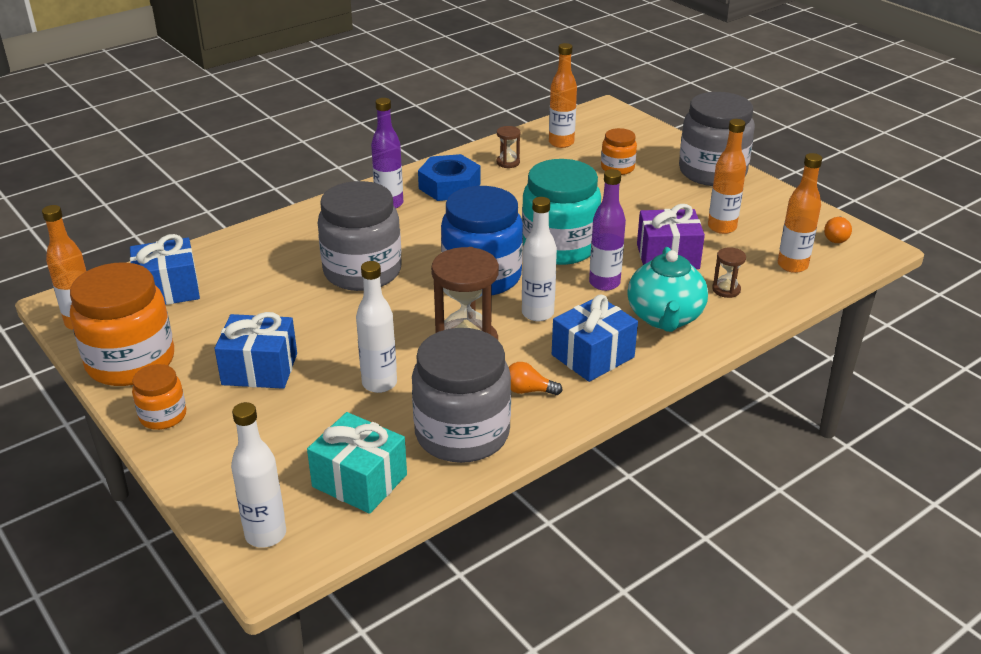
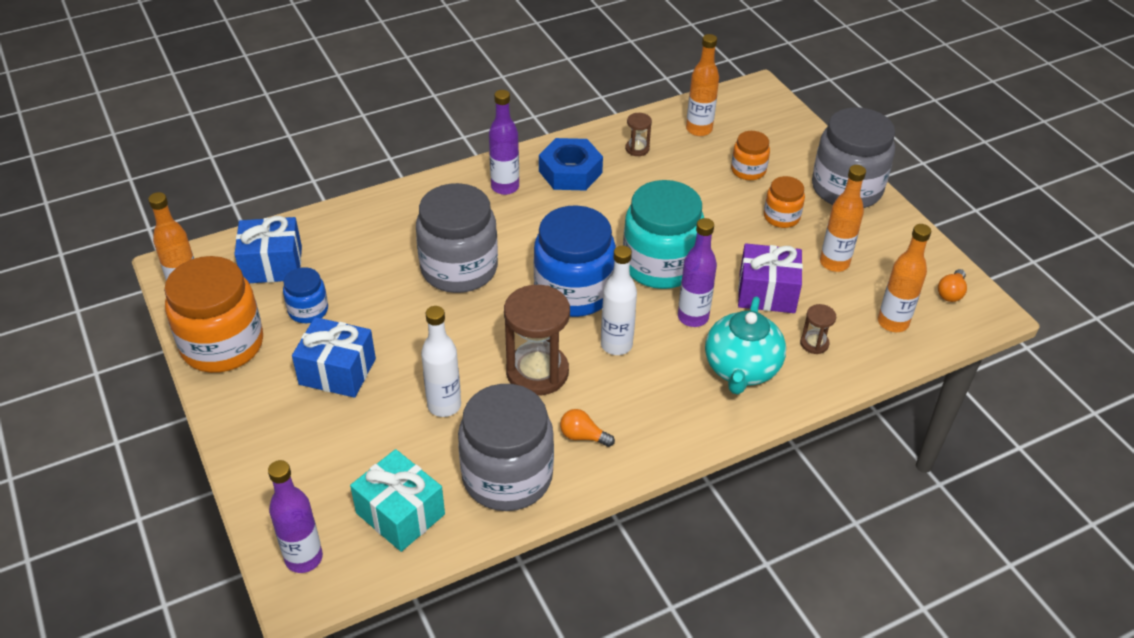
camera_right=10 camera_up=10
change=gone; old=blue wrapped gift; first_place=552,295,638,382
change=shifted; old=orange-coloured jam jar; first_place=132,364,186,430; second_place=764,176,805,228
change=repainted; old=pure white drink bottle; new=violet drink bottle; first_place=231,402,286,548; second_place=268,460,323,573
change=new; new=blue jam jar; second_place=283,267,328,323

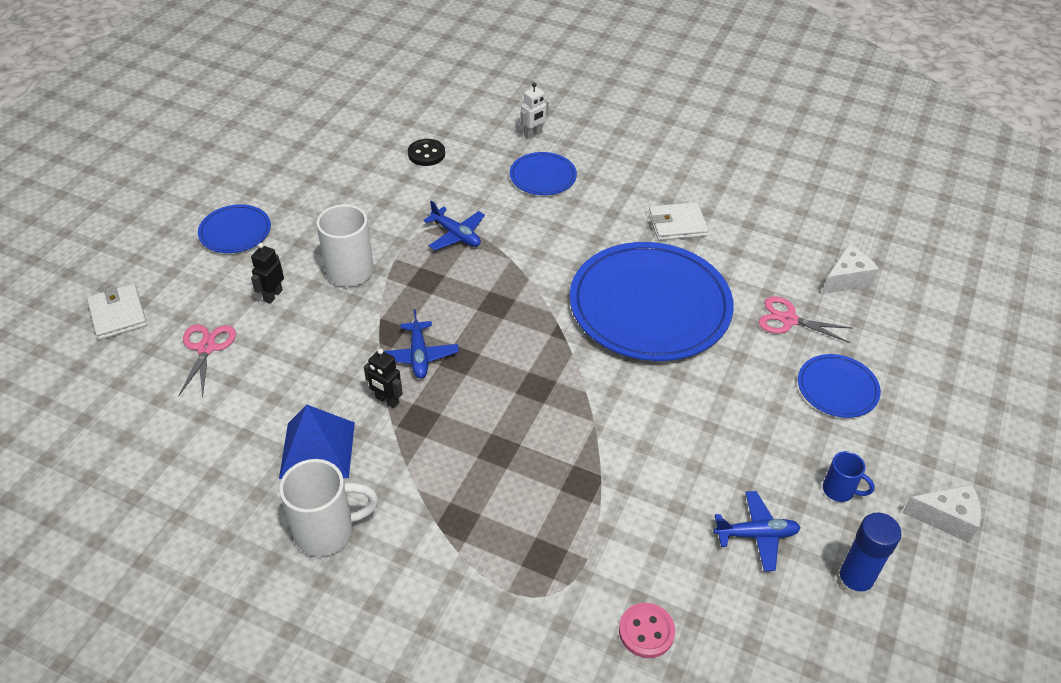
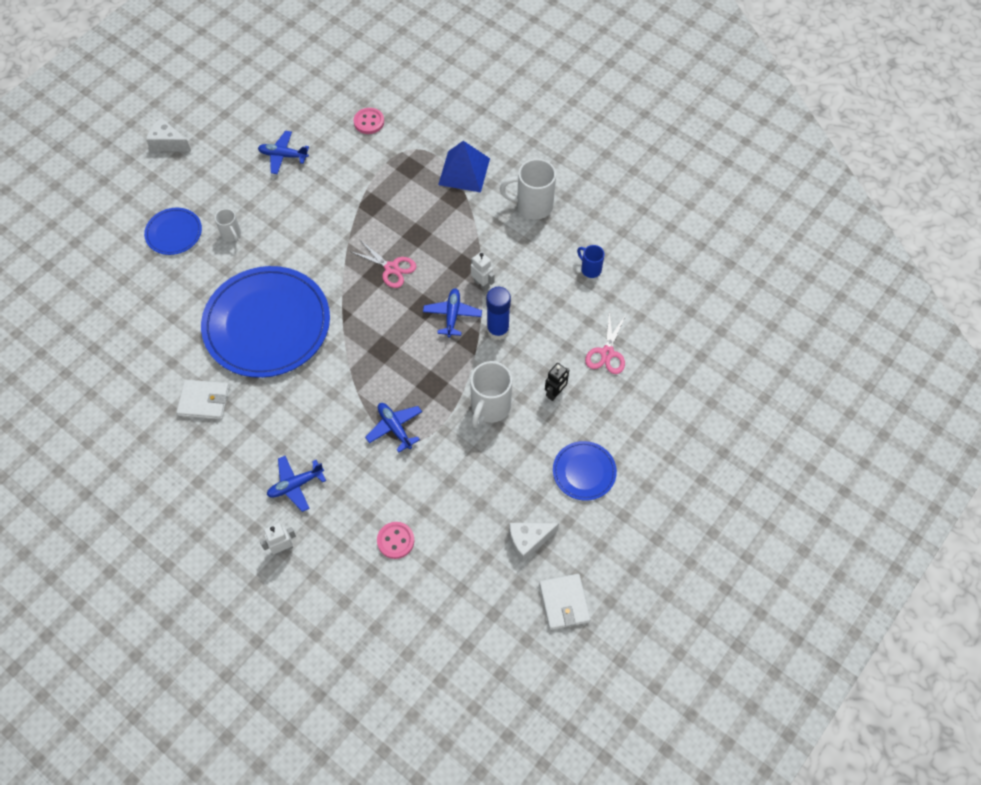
camera_right=-165 camera_up=15
change=repainted; old=jet-black button; new=rose-pink button; first_place=408,139,445,166; second_place=377,522,414,559
change=swapped; old=blue plate; new=blue aeroplane; first_place=510,152,577,195; second_place=267,456,326,512
change=shifted; old=pure white piece of cheese; first_place=822,245,879,294; second_place=509,523,559,563
change=shifted; old=pure white billfold; first_place=87,284,147,340; second_place=539,574,591,630
change=shifted; old=rose-pink scissors; first_place=758,296,853,343; second_place=349,239,416,288
change=repainted; old=jet-black robot; new=pure white robot; first_place=364,348,403,408; second_place=471,252,494,291
change=shifted; old=blue pyramid shape; first_place=279,405,355,479; second_place=438,141,490,193
change=shifted; old=blue mug; first_place=823,451,875,502; second_place=577,245,605,278
change=shifted; old=blue glue stick; first_place=836,513,901,598; second_place=486,287,511,340
change=new; new=pure white mug; second_place=215,209,241,242

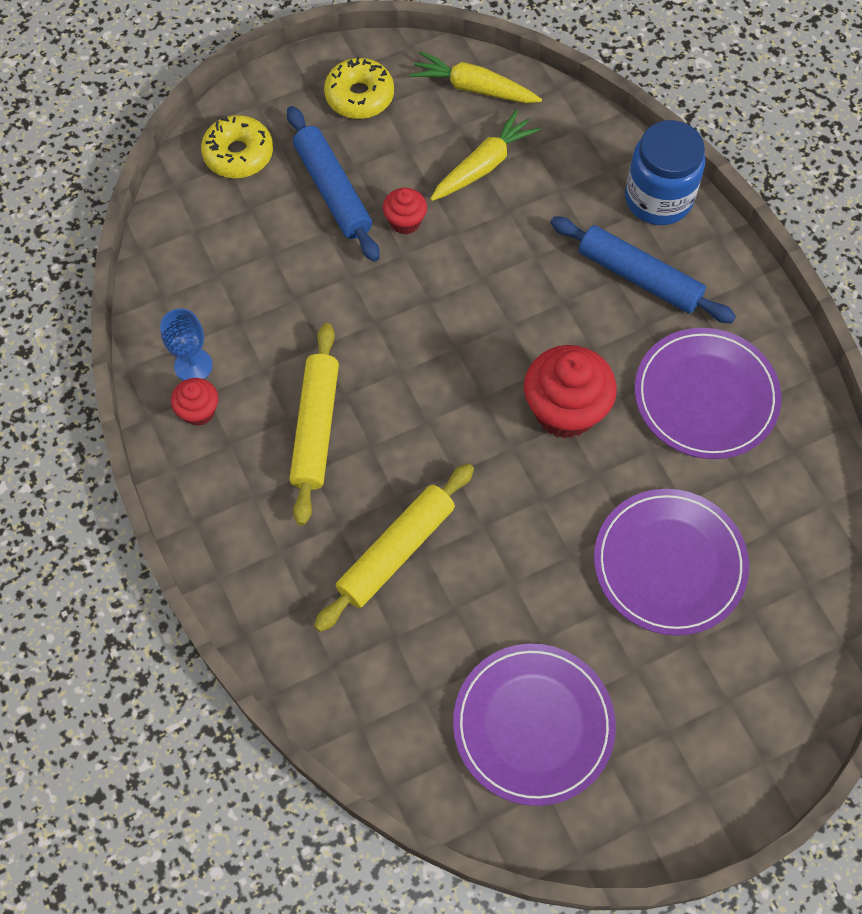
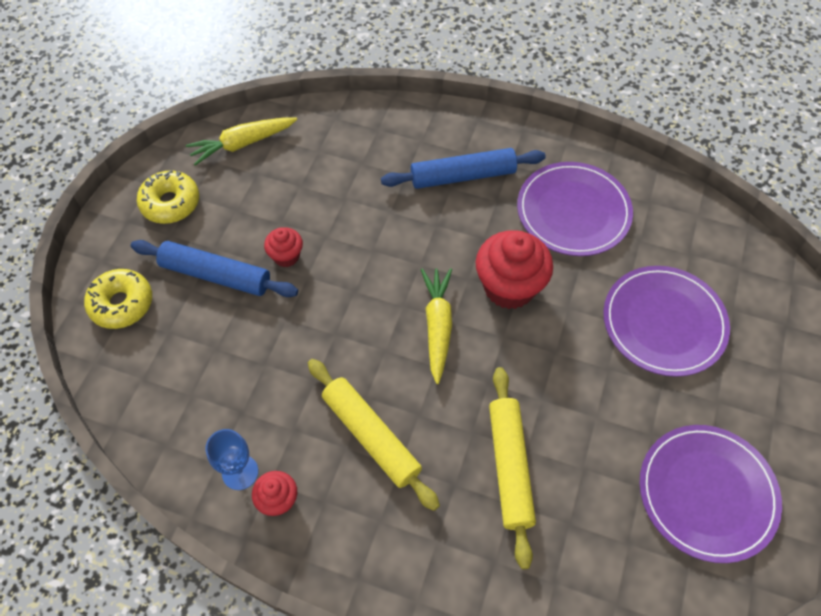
camera_right=-45 camera_up=-5
change=shifted; old=golden carrot; first_place=430,110,541,201; second_place=421,268,452,384
change=gone; old=blue jam jar; first_place=625,120,705,225

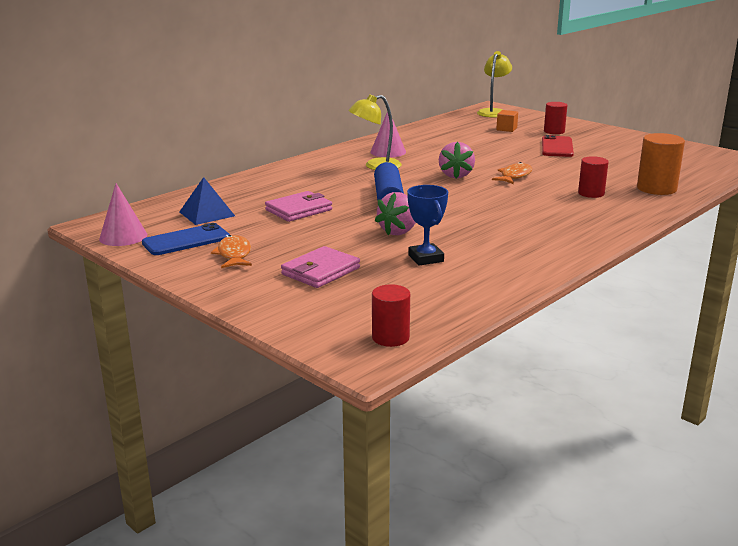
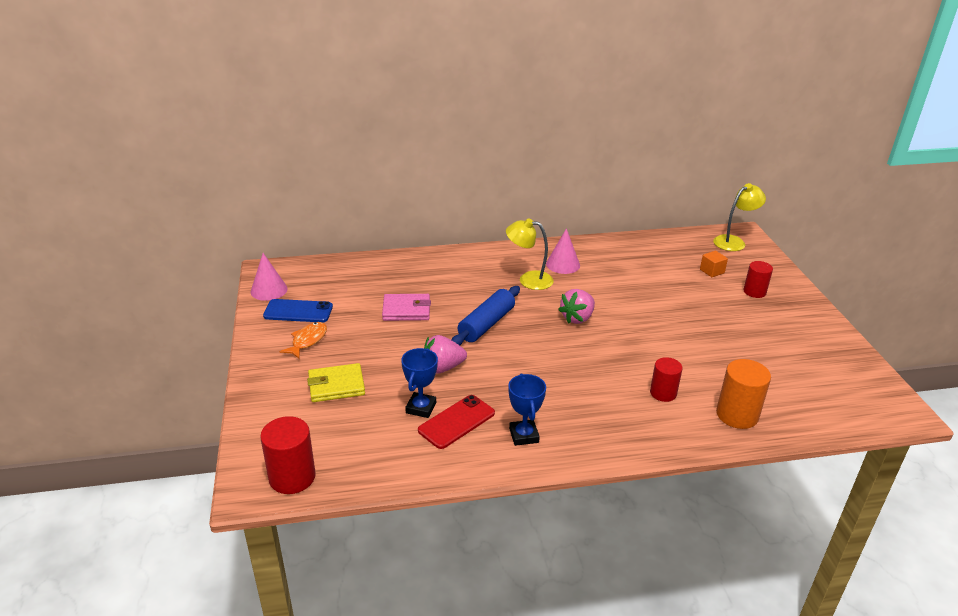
camera_right=35 camera_up=10
change=shifted; old=red phone; first_place=542,135,574,157; second_place=418,395,495,449
change=gone; old=orange-coloured toy fish; first_place=492,162,532,184
change=gone; old=blue pyramid shape; first_place=179,177,235,225
change=repainted; old=rose-pink billfold; new=golden billfold; first_place=281,246,360,288; second_place=307,363,365,402
change=scaled; old=red cylinder shape; first_place=372,284,410,347; second_place=260,416,316,494; factor=1.51
change=new; new=blue trophy; second_place=508,374,546,446

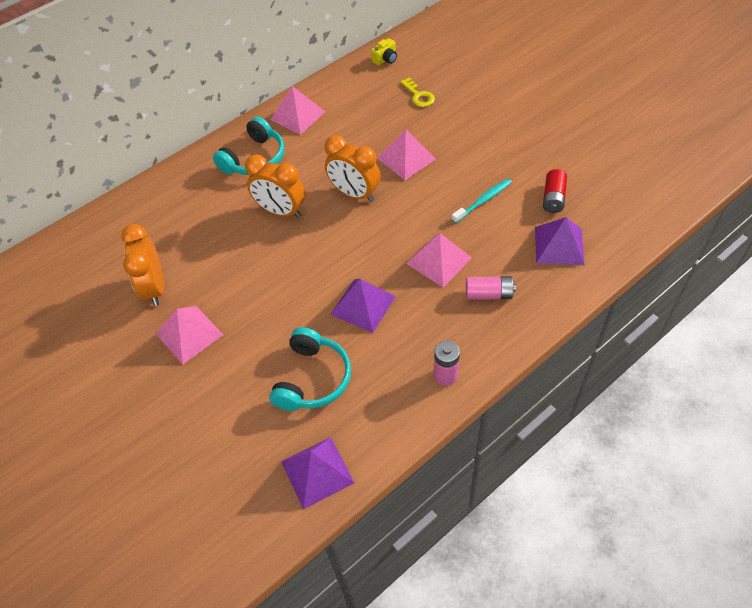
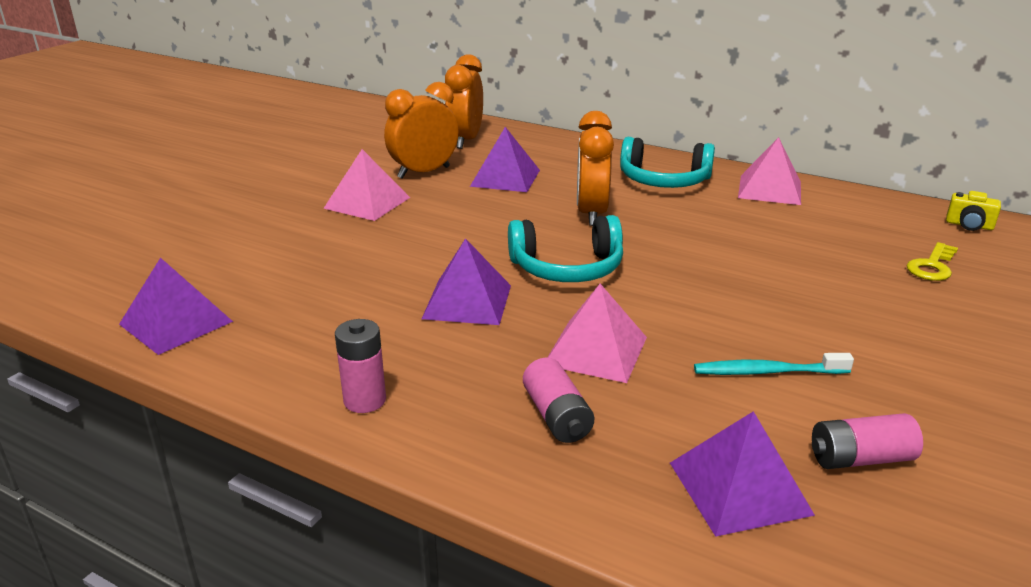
camera_right=65 camera_up=-25
change=gone; old=rose-pink pyramid shape; first_place=377,129,436,180
change=shifted; old=orange-coloured clock; first_place=325,135,381,202; second_place=445,54,483,149
change=repainted; old=red battery; new=rose-pink battery; first_place=543,169,567,213; second_place=812,413,923,469
change=rotated; old=turquoise toothbrush; first_place=452,179,512,223; second_place=694,353,854,375; degrees=150
change=shifted; old=turquoise headphones; first_place=269,327,351,411; second_place=508,215,623,282
change=new; new=violet pyramid shape; second_place=470,127,540,192

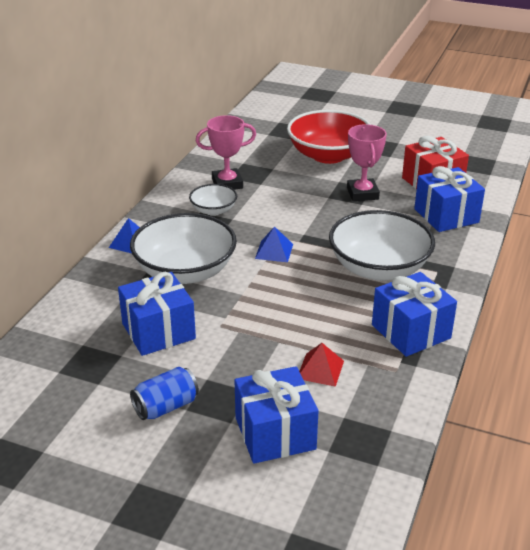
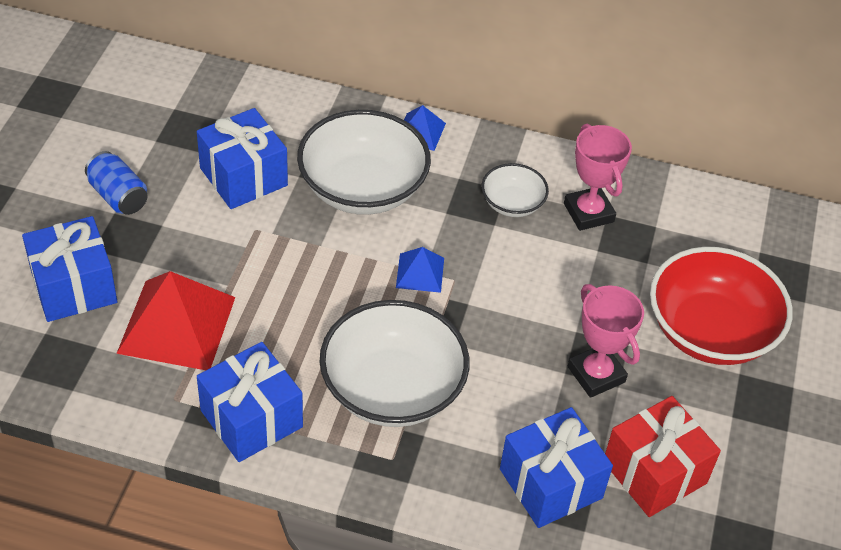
camera_right=80 camera_up=15
change=rotated; old=rose-pink trophy; first_place=347,124,387,201; second_place=568,284,644,398; degrees=75
change=scaled; old=red pyramid shape; first_place=299,343,344,387; second_place=116,271,235,370; factor=2.01

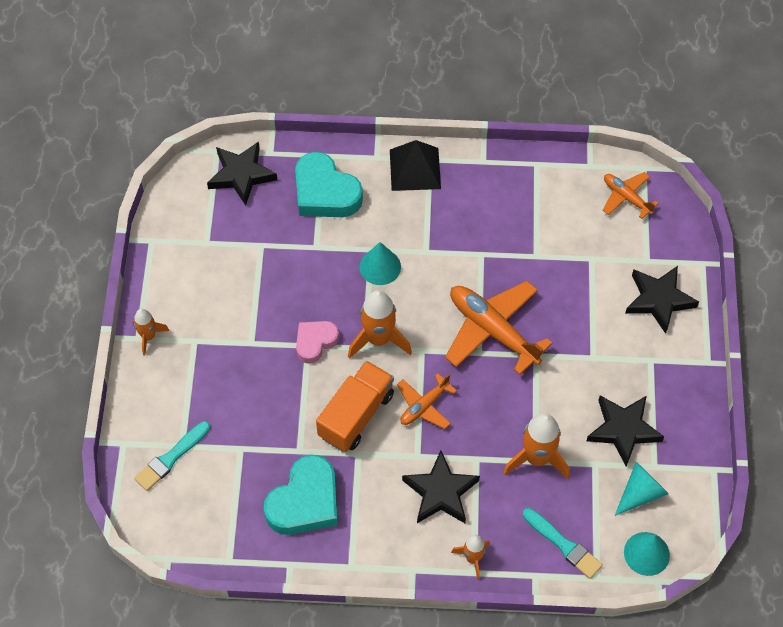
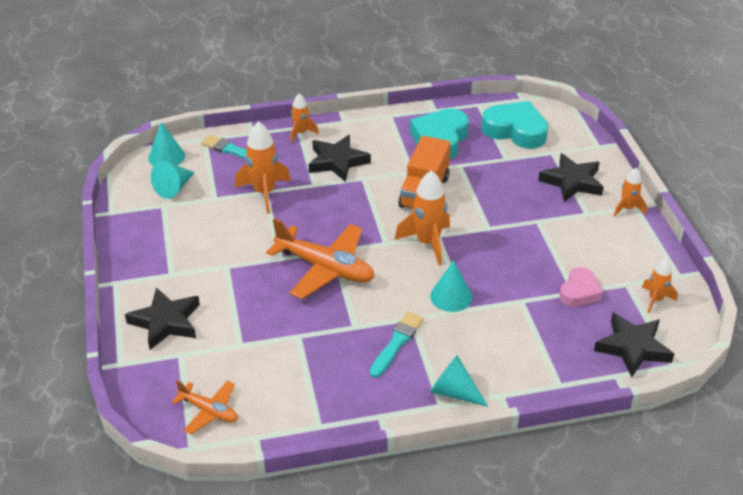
camera_right=165 camera_up=-20
change=swapped; old=jet-black pyramid shape; new=turquoise solid cone; first_place=390,140,441,191; second_place=430,355,488,407
change=shifted; old=turquoise love heart; first_place=295,152,363,217; second_place=481,101,548,149
change=shifted; old=rose-pink love heart; first_place=296,321,339,364; second_place=559,267,603,307
change=gone; old=orange-coloured aeroplane; first_place=397,373,457,429
change=shifted; old=jet-black five-pointed star; first_place=587,396,664,466; second_place=538,153,604,202
change=shifted; old=turquoise paint brush; first_place=134,421,210,491; second_place=370,311,424,378
change=new; new=orange-coloured spaceship; second_place=642,258,678,313

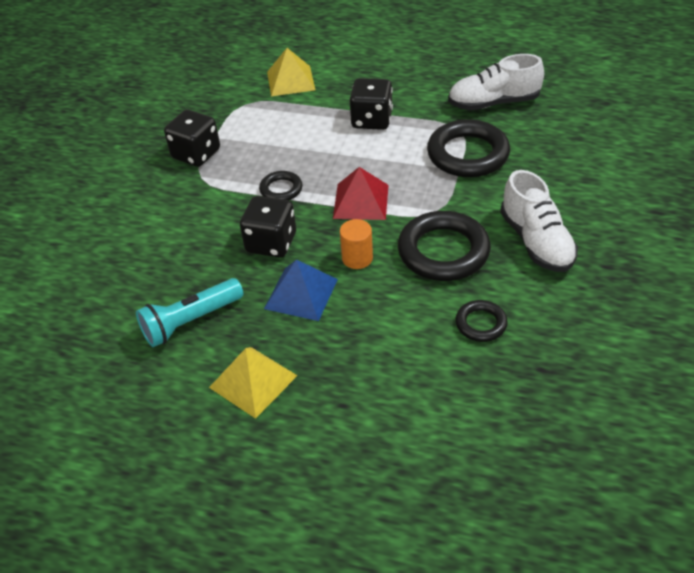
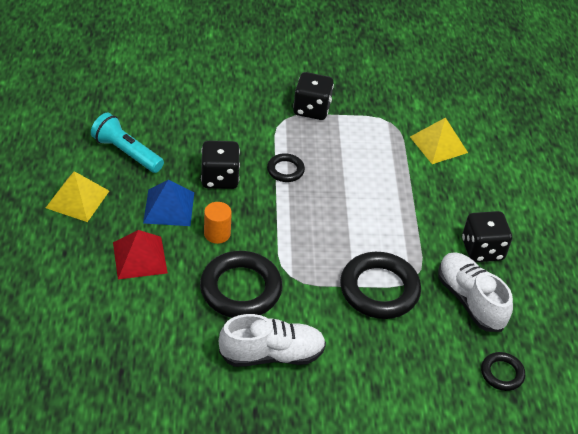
camera_right=65 camera_up=0
change=shifted; old=jet-black game die; first_place=350,78,393,130; second_place=462,211,512,262
change=shifted; old=red pyramid shape; first_place=333,167,389,220; second_place=113,230,168,279
change=rotated; old=pure white lace-up shoe; first_place=500,170,578,272; second_place=219,314,326,367; degrees=-150
change=shifted; old=jet-black ring; first_place=455,300,508,342; second_place=481,352,525,391

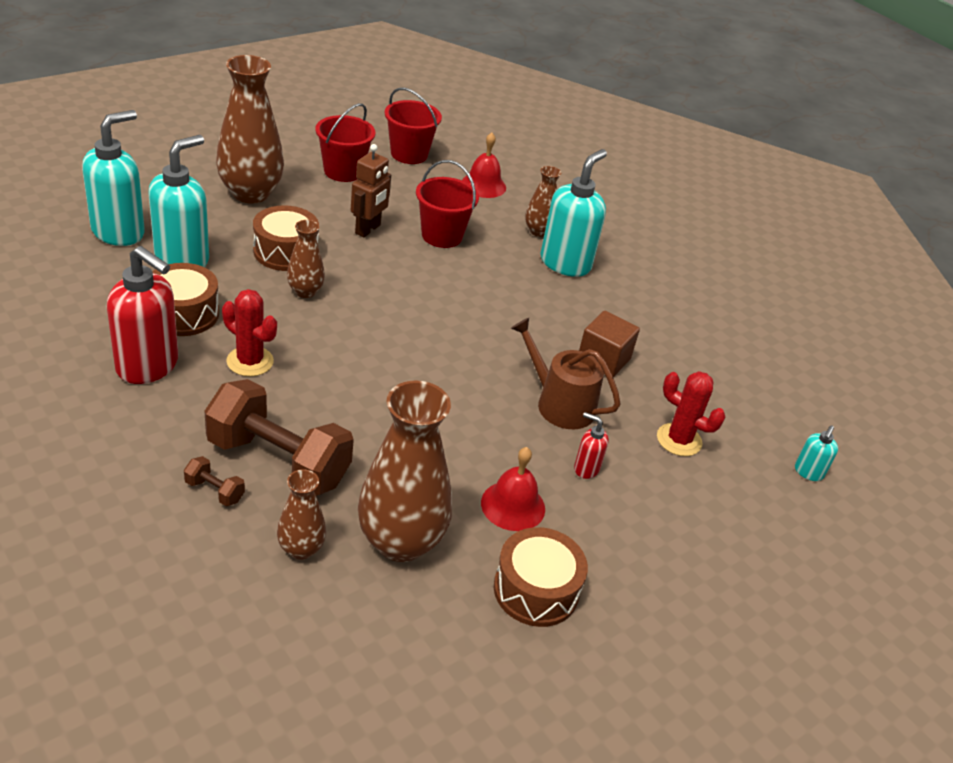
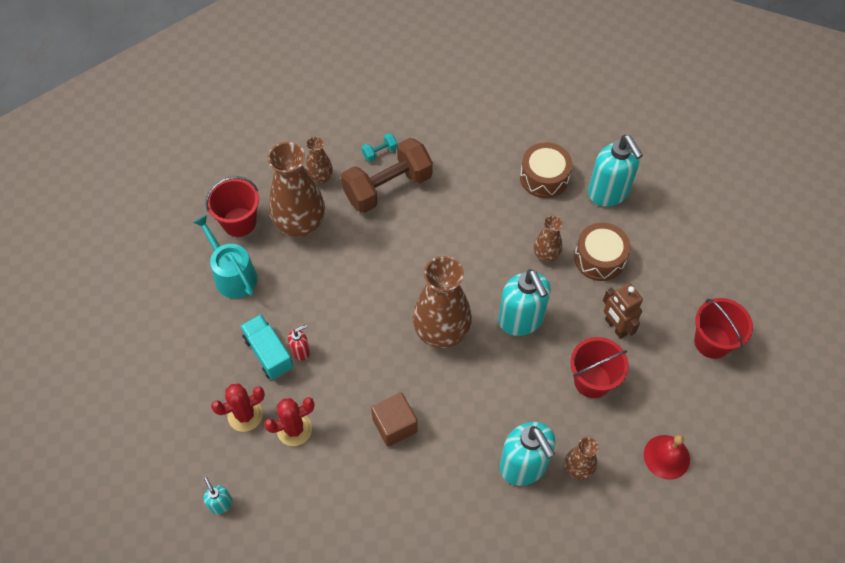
camera_right=125 camera_up=20
change=shifted; old=russet vase; first_place=216,55,284,203; second_place=412,256,472,348
change=shifted; old=red bucket; first_place=385,88,442,164; second_place=206,176,259,237
change=shifted; old=turquoise soap dispenser; first_place=82,110,145,246; second_place=498,269,551,336
change=gone; old=red soap dispenser; first_place=107,246,178,384
change=shifted; old=red cactus; first_place=222,289,277,377; second_place=211,384,265,432
change=gone; old=russet watering can; first_place=511,318,621,429
change=gone; old=red school bell; first_place=481,447,545,531
change=repainted; old=russet free weight; new=turquoise free weight; first_place=184,456,245,506; second_place=362,133,398,162
change=swapped; old=russet toy drum; new=turquoise watering can; first_place=494,527,588,627; second_place=193,215,257,298
change=new; new=turquoise truck; second_place=240,314,293,380

